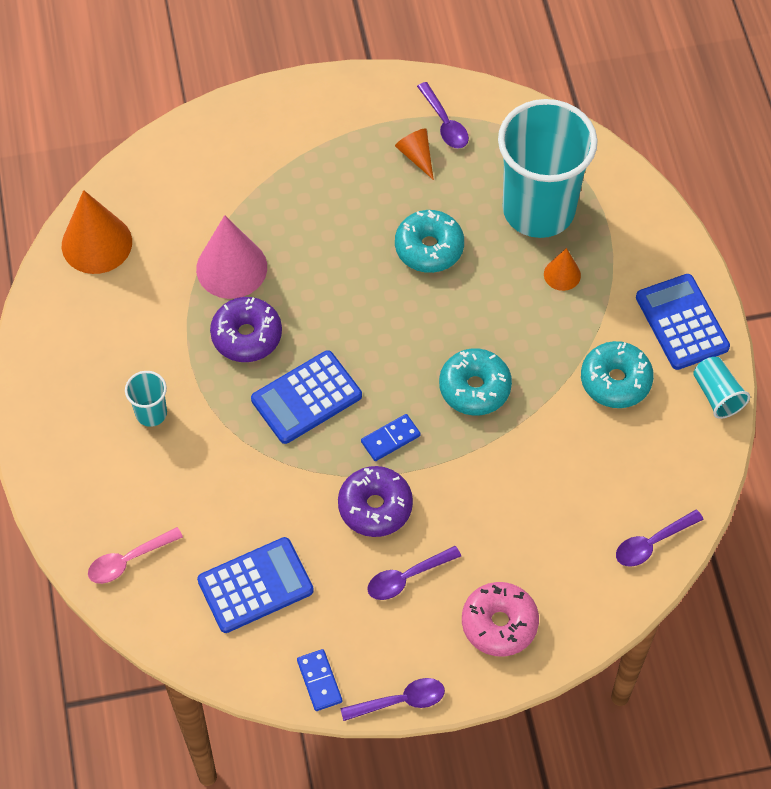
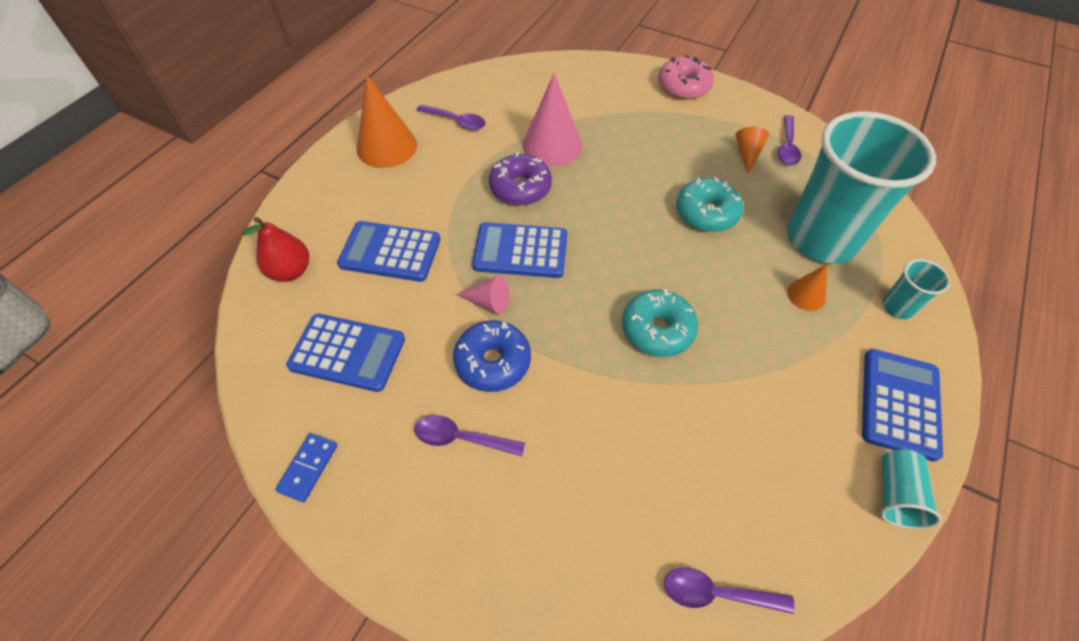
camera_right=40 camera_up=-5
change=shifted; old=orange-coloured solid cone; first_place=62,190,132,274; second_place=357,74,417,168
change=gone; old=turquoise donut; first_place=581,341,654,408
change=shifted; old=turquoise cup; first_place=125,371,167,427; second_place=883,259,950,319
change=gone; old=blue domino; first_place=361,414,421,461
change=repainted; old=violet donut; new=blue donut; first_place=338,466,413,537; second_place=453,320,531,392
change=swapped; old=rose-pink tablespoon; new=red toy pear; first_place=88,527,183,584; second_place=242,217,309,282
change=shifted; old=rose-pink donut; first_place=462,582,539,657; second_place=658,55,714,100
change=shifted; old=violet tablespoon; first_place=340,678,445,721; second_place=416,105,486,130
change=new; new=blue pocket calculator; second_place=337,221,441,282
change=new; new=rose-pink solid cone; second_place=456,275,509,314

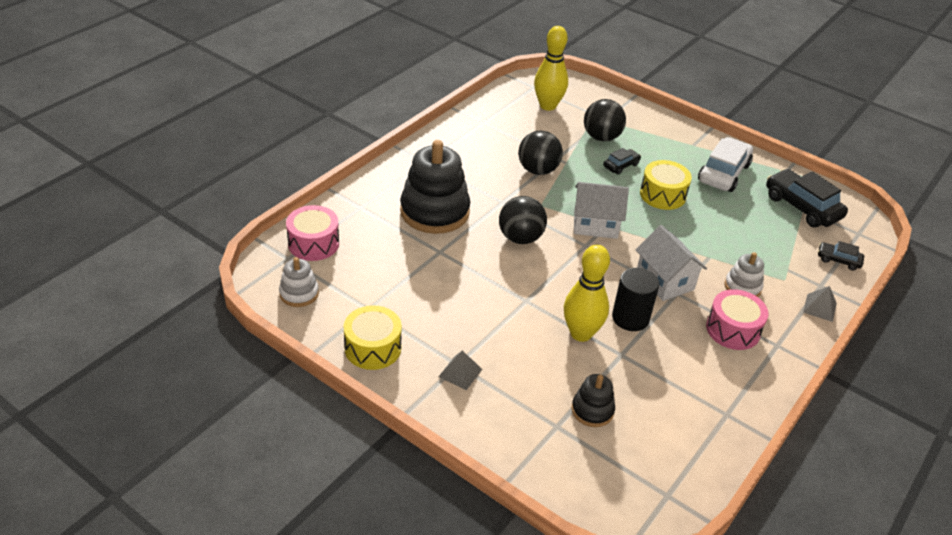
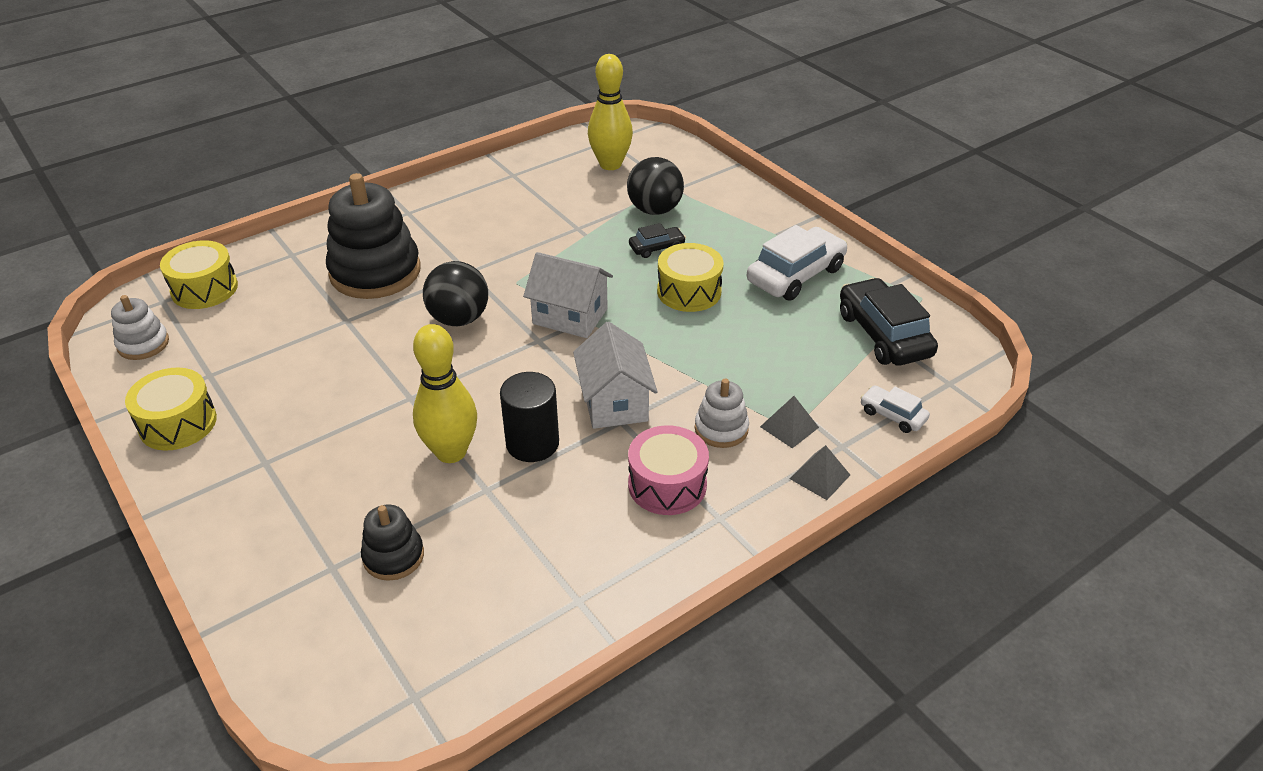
camera_right=20 camera_up=0
change=gone; old=jet-black ball; first_place=518,131,563,175
change=repainted; old=rose-pink toy drum; new=golden toy drum; first_place=286,205,339,261; second_place=160,240,238,309
change=repainted; old=jet-black car; new=pure white car; first_place=818,241,864,271; second_place=860,385,930,433
change=shifted; old=gray pyramid shape; first_place=438,351,482,390; second_place=760,396,819,448

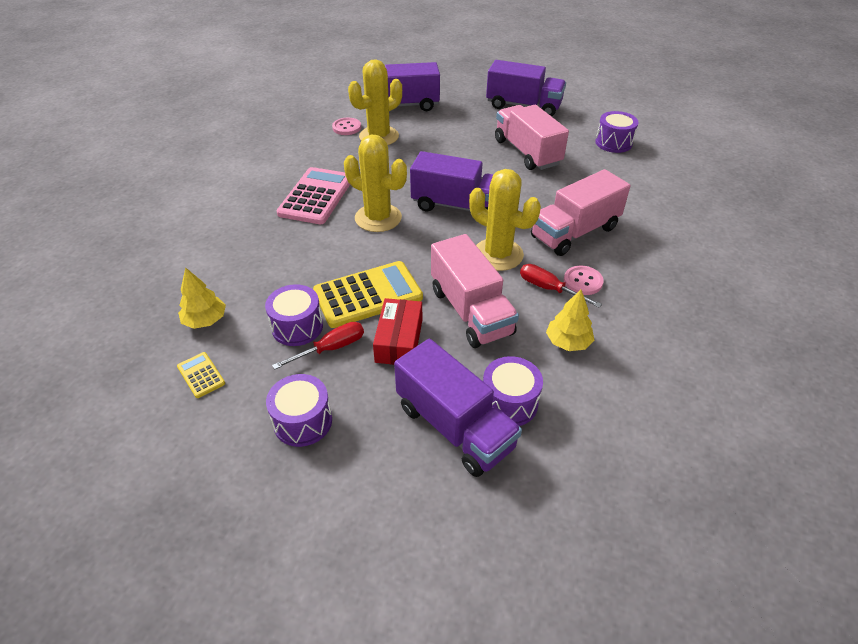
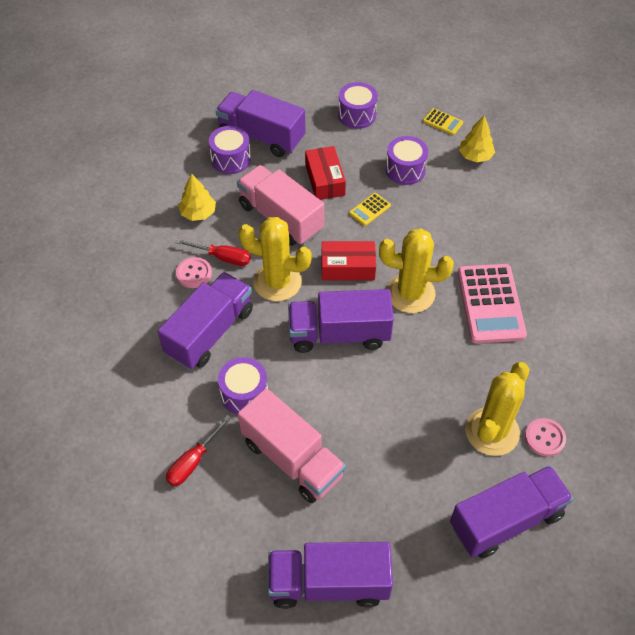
camera_right=160 camera_up=10
change=shifted; old=violet toy drum; first_place=595,111,638,153; second_place=218,357,268,415
change=repainted; old=rose-pink truck; new=violet truck; first_place=531,169,631,256; second_place=158,272,253,369
change=scaled; old=golden pocket calculator; first_place=313,261,423,328; second_place=349,193,391,226; factor=0.46
change=shifted; old=red hand screwdriver; first_place=272,322,364,370; second_place=166,415,232,486
change=new; new=red parcel; second_place=321,241,376,280

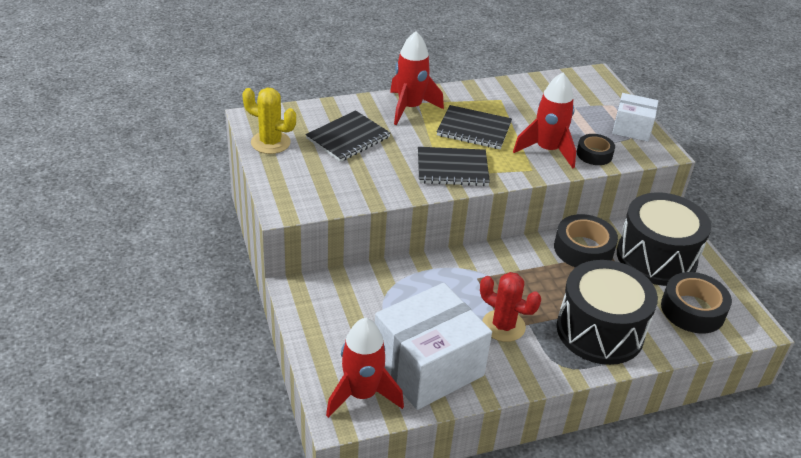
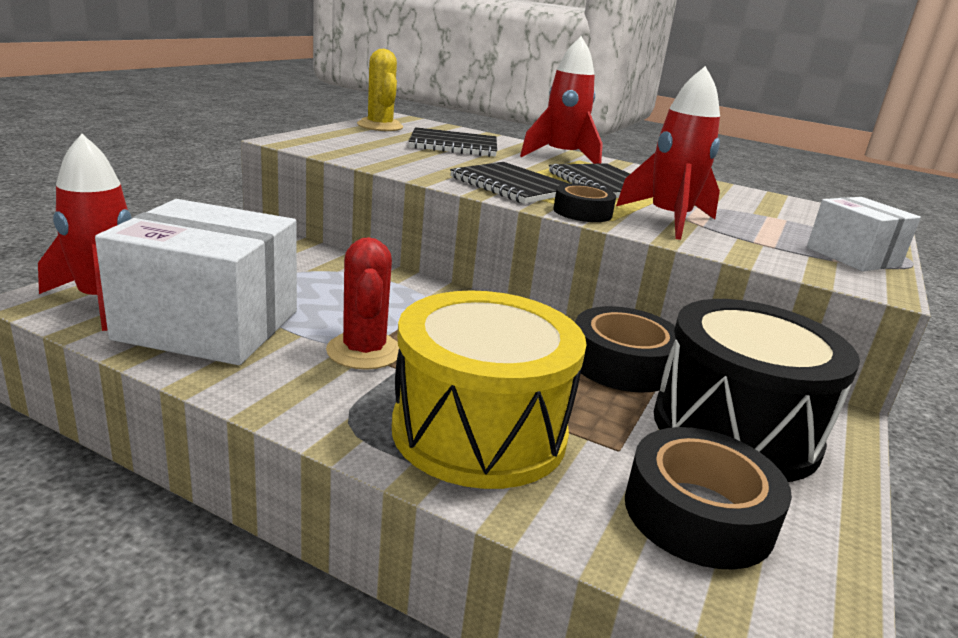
camera_right=45 camera_up=-15
change=shifted; old=jet-black sticky tape; first_place=577,134,615,165; second_place=553,183,616,222
change=repainted; old=jet-black toy drum; new=golden toy drum; first_place=557,260,658,365; second_place=392,290,587,489

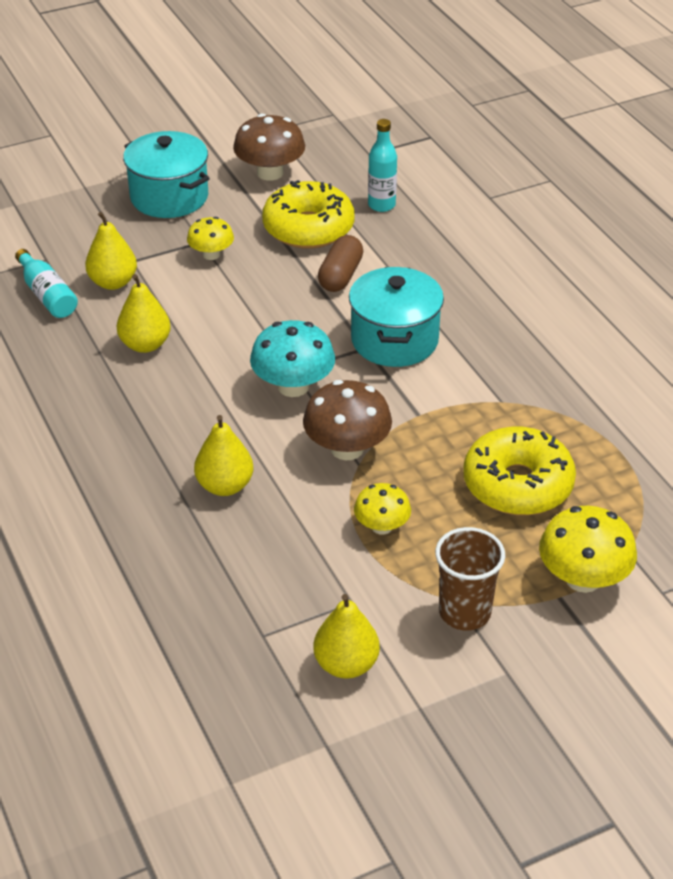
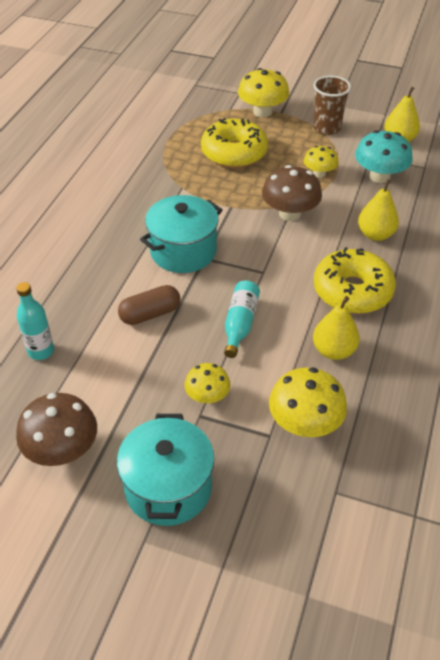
camera_right=-135 camera_up=5
change=shifted; old=golden donut; first_place=262,180,355,249; second_place=314,247,396,314
change=swapped; old=golden toy pear; new=golden fungus; first_place=85,212,137,290; second_place=269,367,347,437
change=shifted; old=turquoise drink bottle; first_place=15,249,78,318; second_place=224,281,260,358
change=shifted; old=turquoise fungus; first_place=250,320,335,397; second_place=355,130,413,183

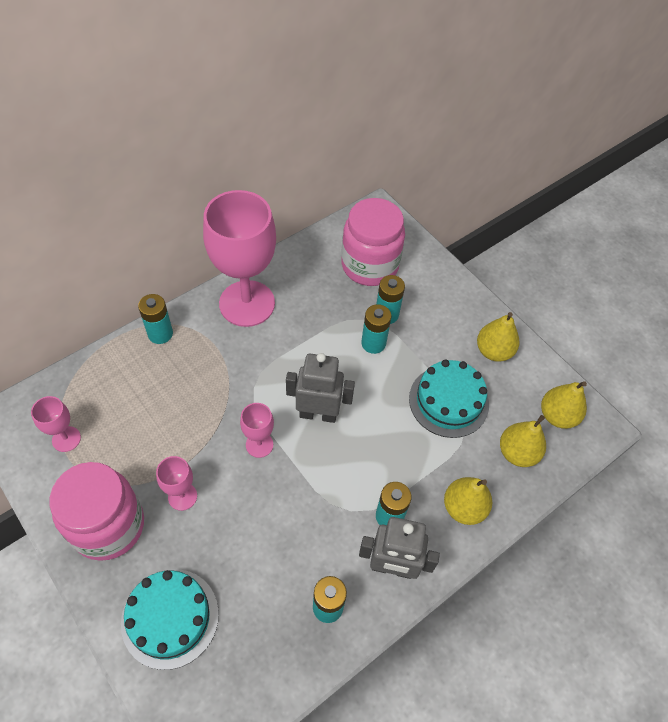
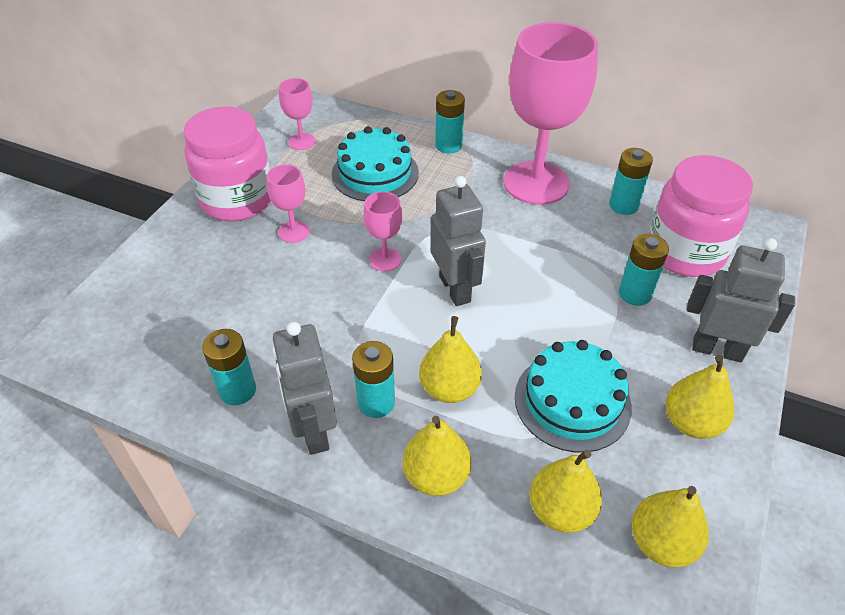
camera_right=65 camera_up=-10
change=shifted; old=turquoise battery; first_place=361,304,391,354; second_place=609,148,653,215
change=shifted; old=turquoise cake; first_place=121,569,219,670; second_place=332,126,419,201
change=new; new=gray robot; second_place=687,238,795,362
change=new; new=golden toy pear; second_place=419,316,482,403

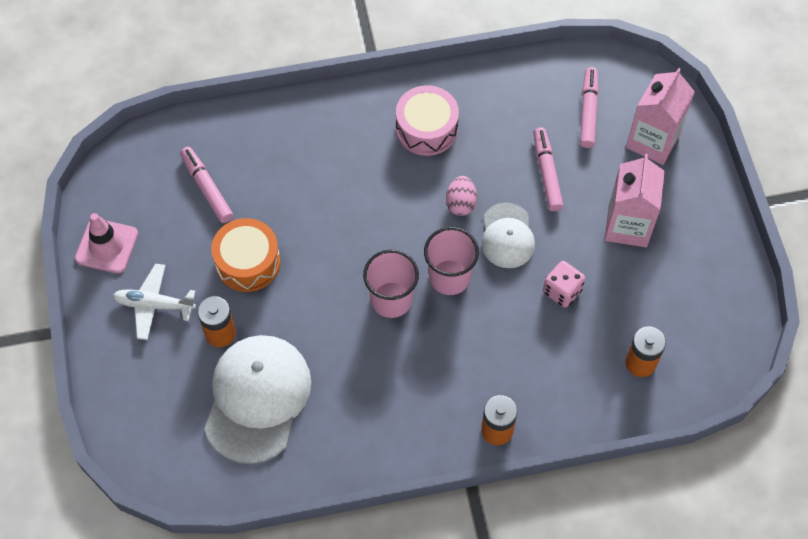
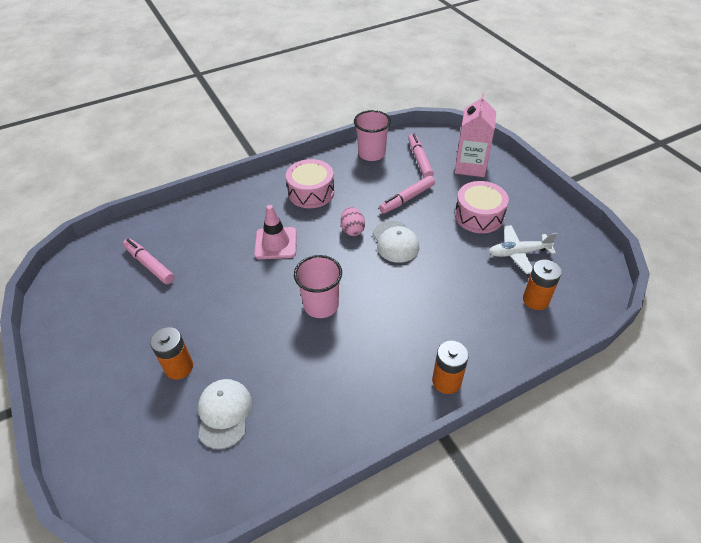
camera_right=-15 camera_up=-15
change=rotated; old=rose-pink felt pen; first_place=533,127,563,211; second_place=379,176,435,214; degrees=-105
change=swapped; old=rose-pink juice carton; new=rose-pink toy drum; first_place=604,154,665,247; second_place=455,181,509,233
change=shifted; old=rose-pink traffic cone; first_place=75,213,138,273; second_place=254,205,297,259
change=gone; old=orange-coloured toy drum; first_place=211,218,280,292
change=shifted; old=rose-pink cup; first_place=424,227,479,295; second_place=354,110,391,161
change=gone; old=rose-pink game die; first_place=543,261,585,308
change=shifted; old=pure white aeroplane; first_place=113,264,196,340; second_place=489,225,557,274
change=scaled; old=pure white cap; first_place=204,335,311,464; second_place=198,379,252,449; factor=0.57

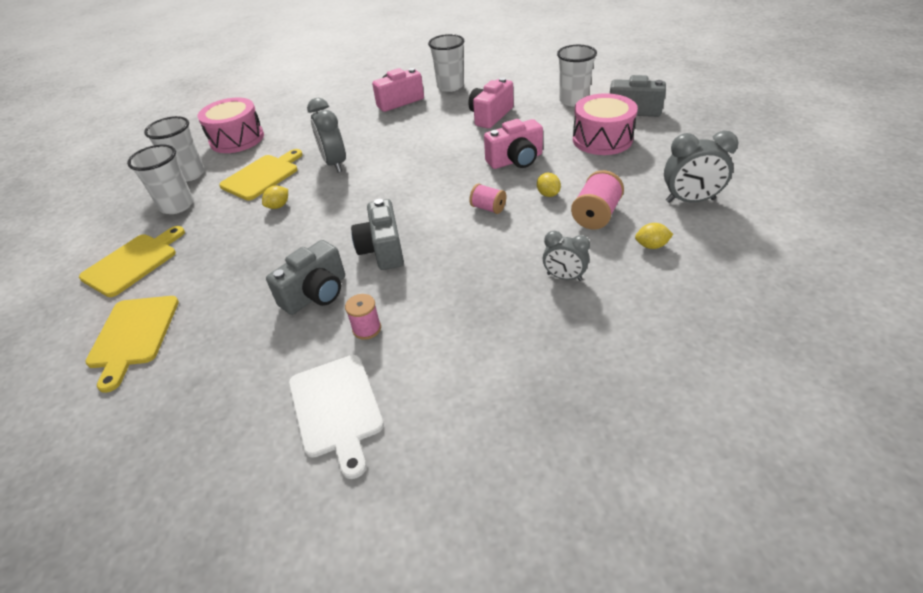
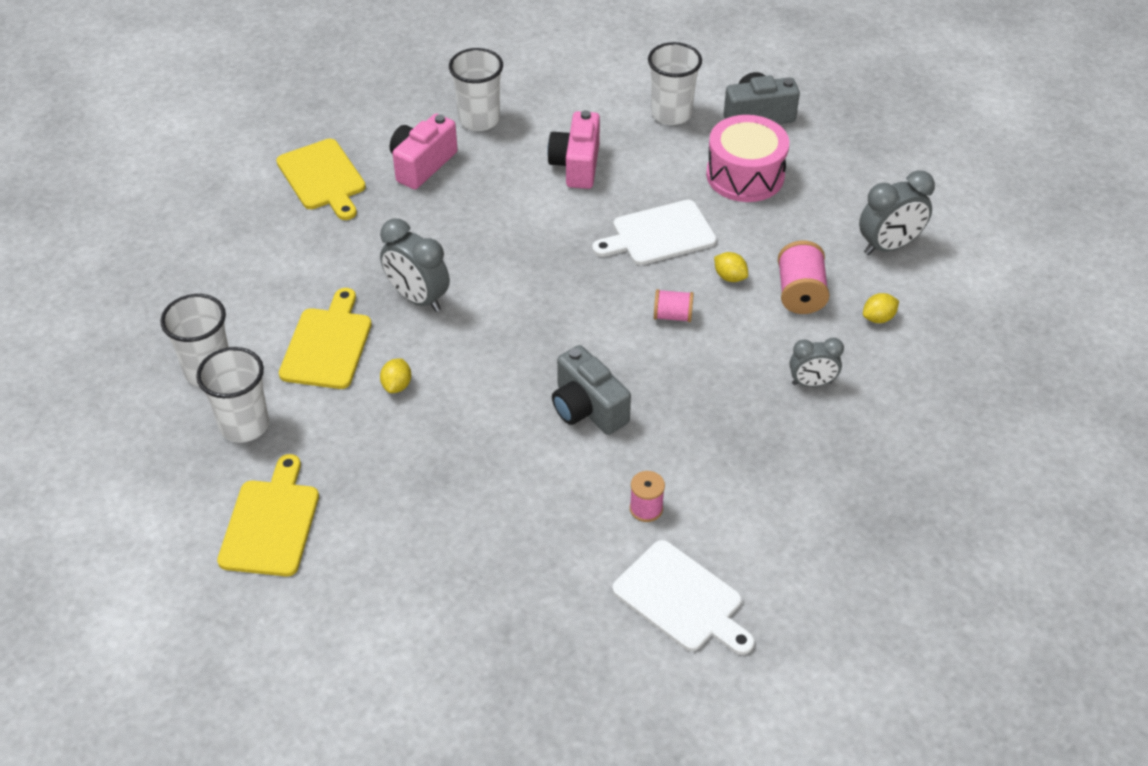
camera_right=-30 camera_up=5
change=gone; old=rose-pink toy drum; first_place=197,97,264,153
change=swapped; old=rose-pink photo camera; new=pure white chopping board; first_place=484,119,543,169; second_place=592,200,717,265
change=gone; old=gray photo camera; first_place=266,240,345,315
change=shifted; old=golden chopping board; first_place=85,296,179,393; second_place=276,139,366,220

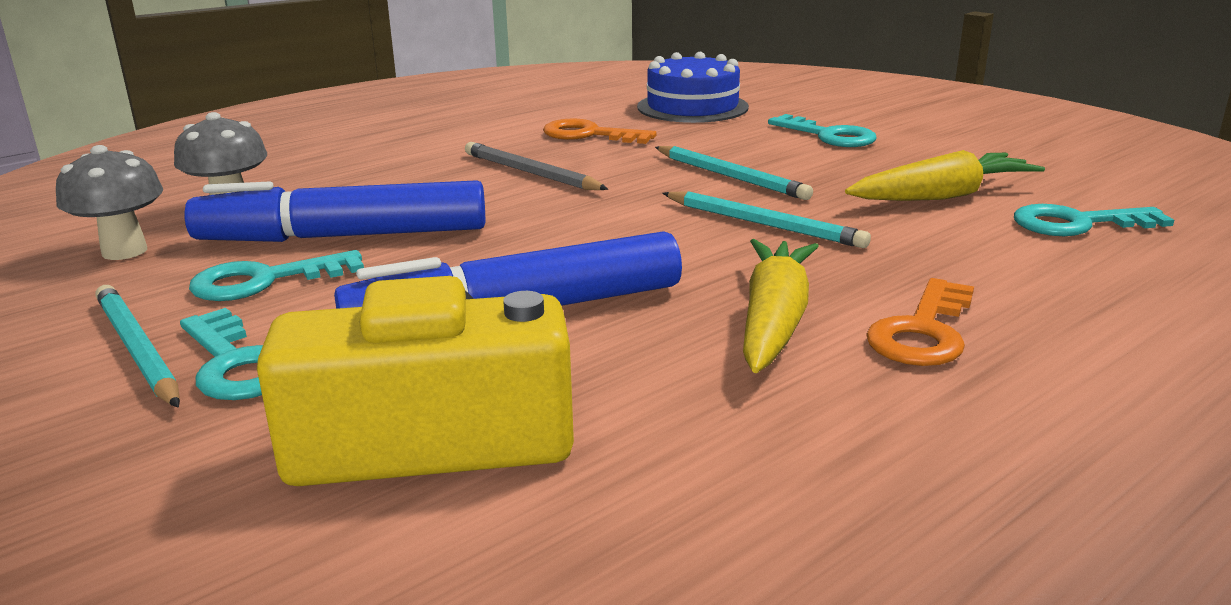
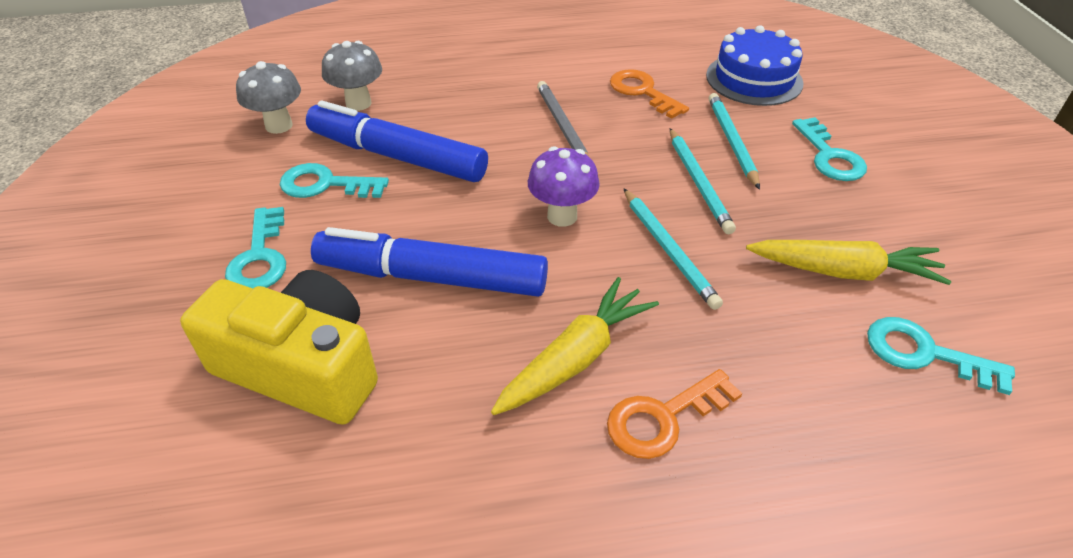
camera_right=30 camera_up=20
change=shifted; old=turquoise lead pencil; first_place=95,285,180,408; second_place=709,93,760,190
change=new; new=violet fungus; second_place=528,146,600,227

